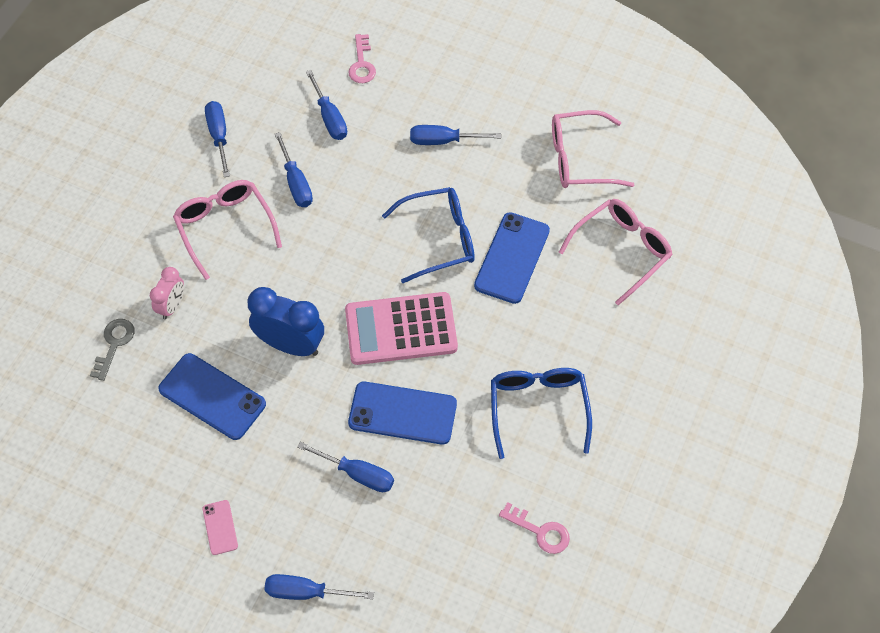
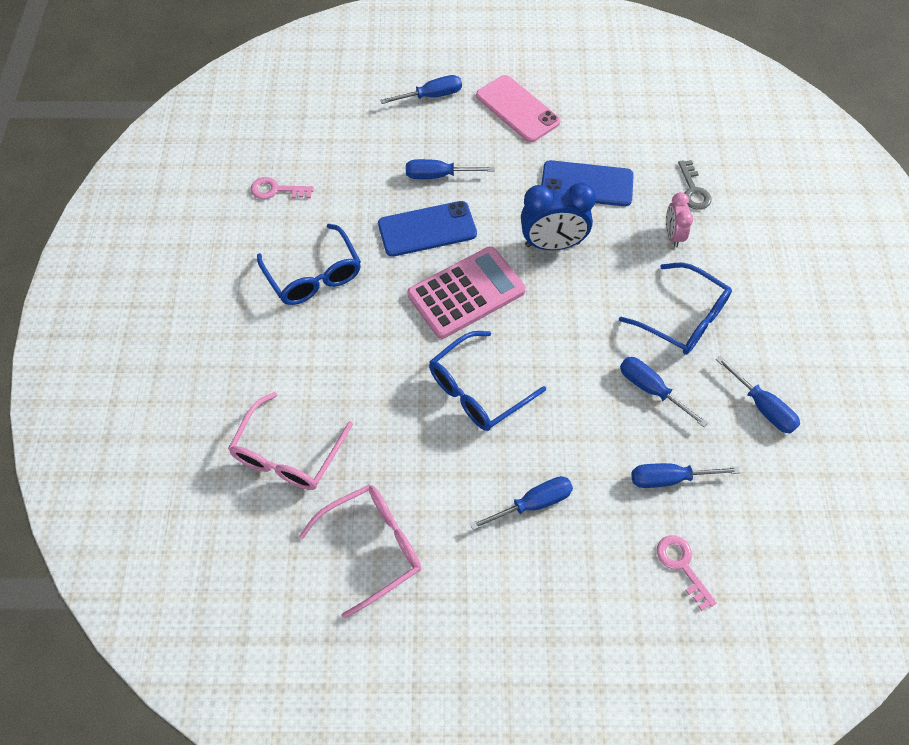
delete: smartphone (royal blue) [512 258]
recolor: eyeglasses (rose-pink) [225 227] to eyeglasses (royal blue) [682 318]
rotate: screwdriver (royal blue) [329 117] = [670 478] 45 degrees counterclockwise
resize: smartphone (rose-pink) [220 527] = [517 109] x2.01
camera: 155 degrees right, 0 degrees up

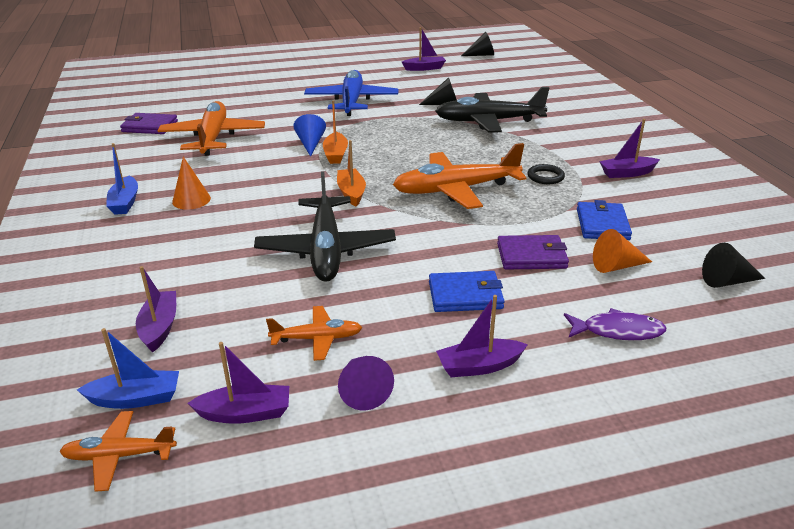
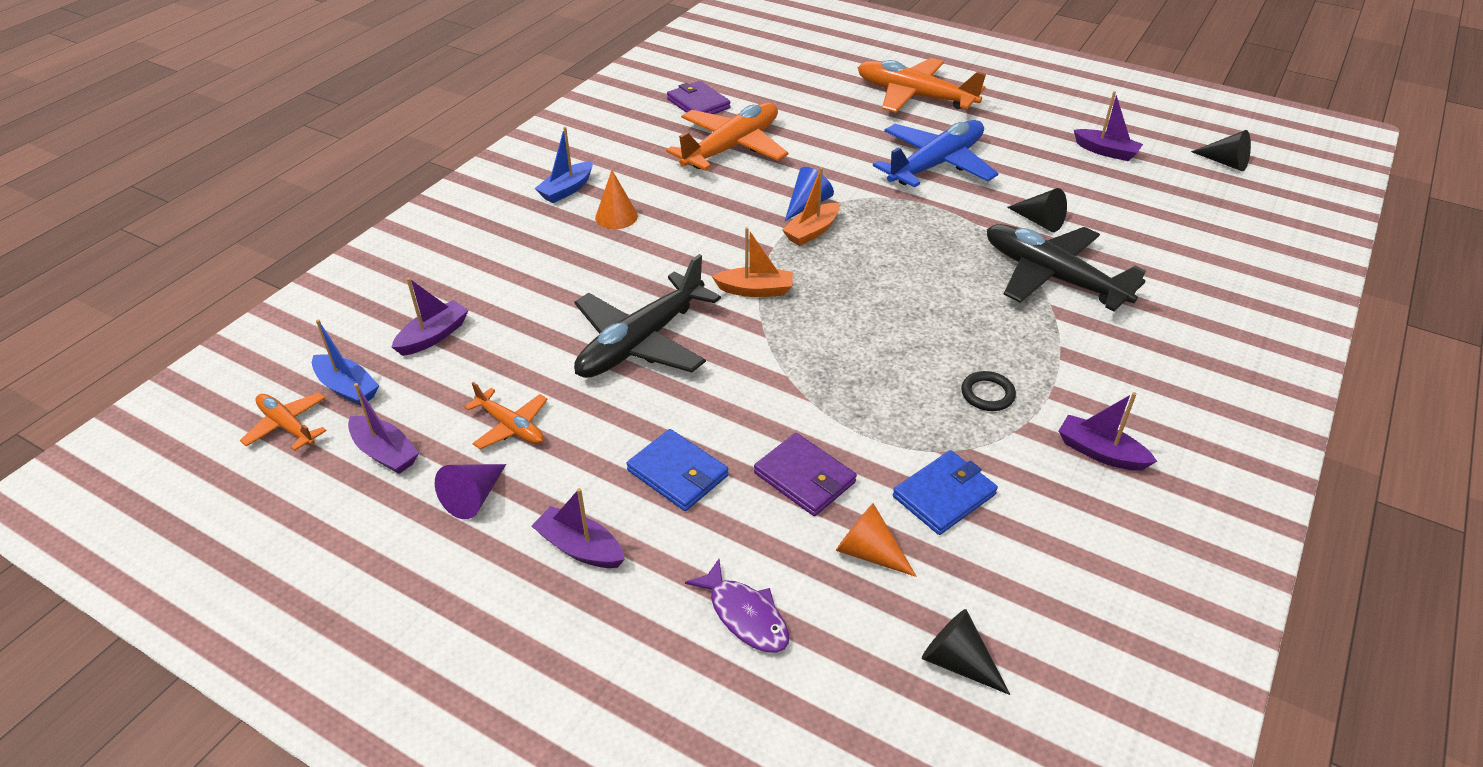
move: toy plane (bright orange) [456 189] to [915 96]
rotate: boat (bright orange) [351 193] = [755 290] 60 degrees clockwise
camera: 45 degrees right, 10 degrees up

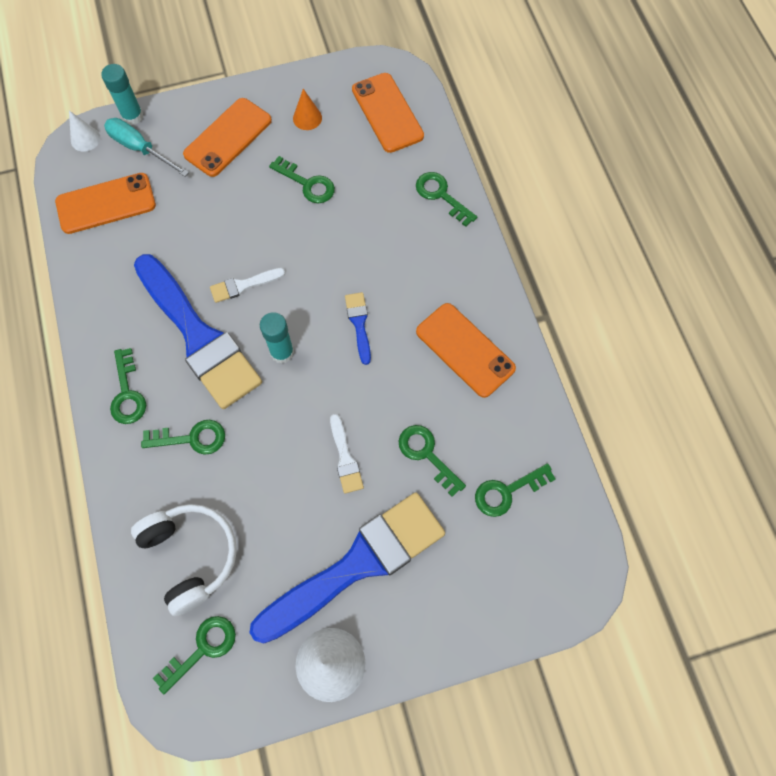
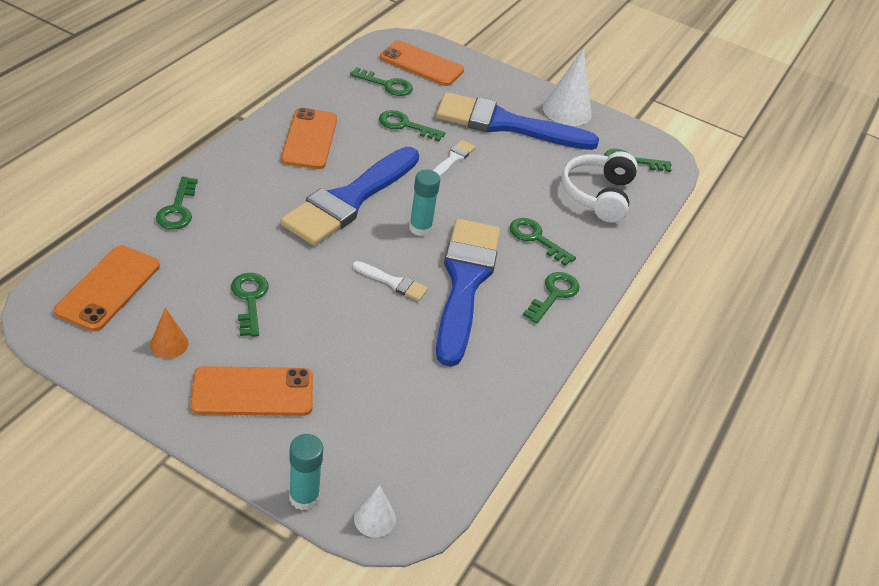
delete: screwdriver (teal) [140 148]
move: smartphone (bright orange) [106 204] to [421 64]
rotate: key (emerald) [426 454] = [405 125] 105 degrees clockwise
resize: paintbrush (royal blue) [359 324] = [350 199] x2.46
camera: 140 degrees left, 25 degrees down

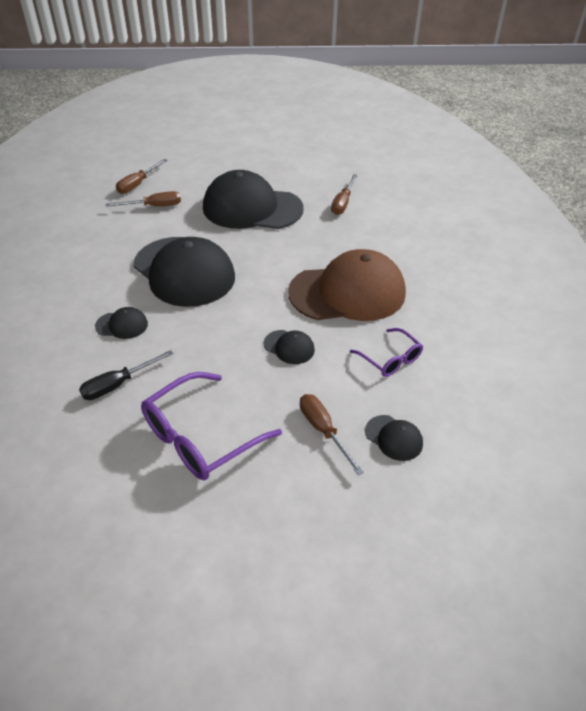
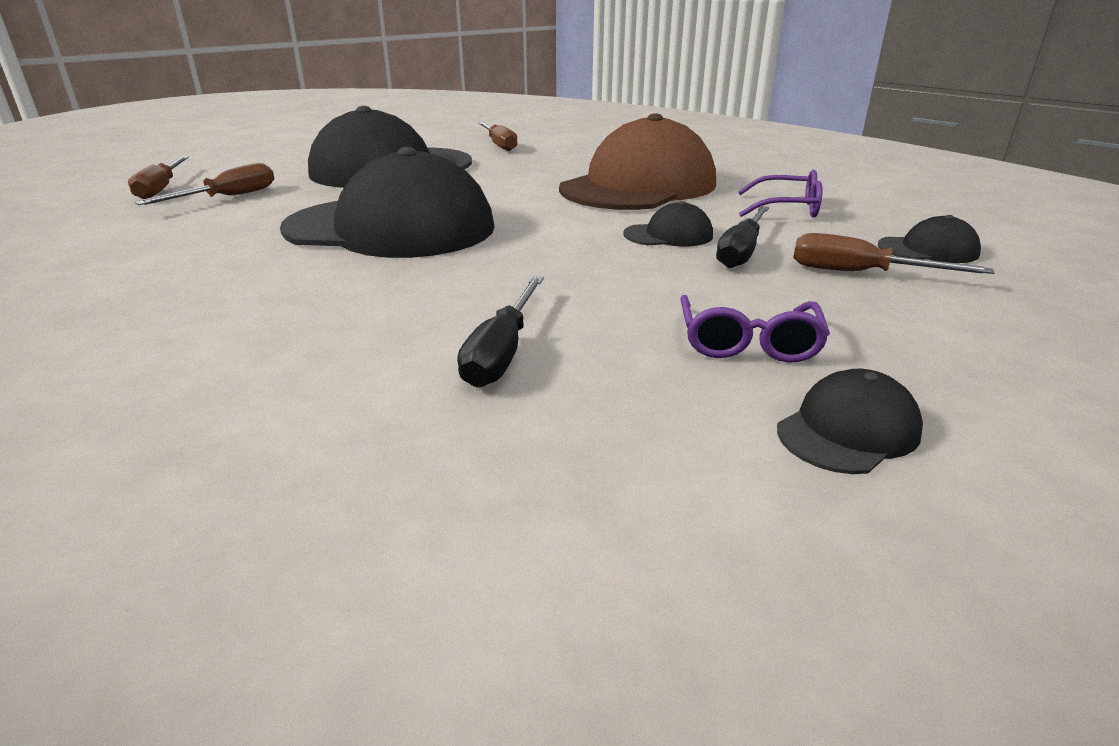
insert: screwdriver (ebony) [741 251]
move: baseball cap (ebony) [122 325] to [848 430]
resize: eyeglasses (violet) [200 437] = [748 343] x0.57
camera: 40 degrees left, 15 degrees down

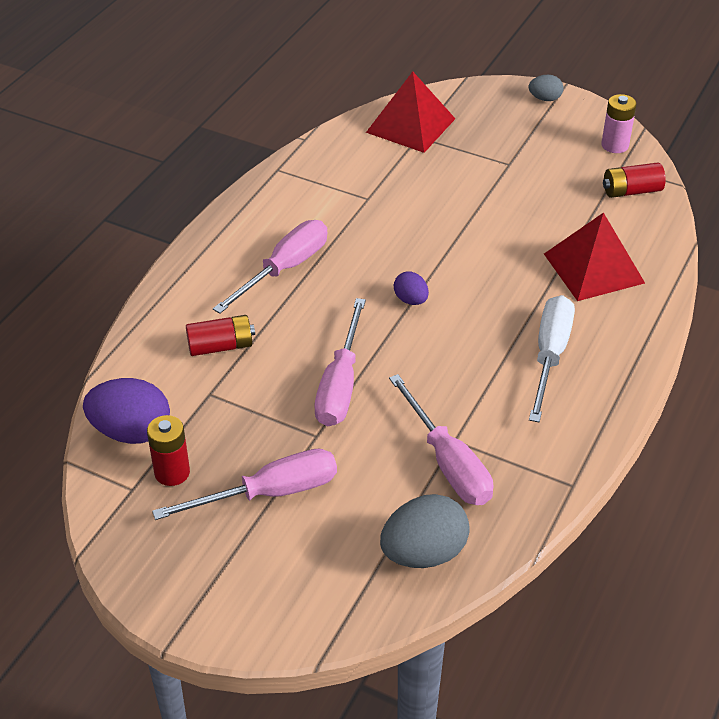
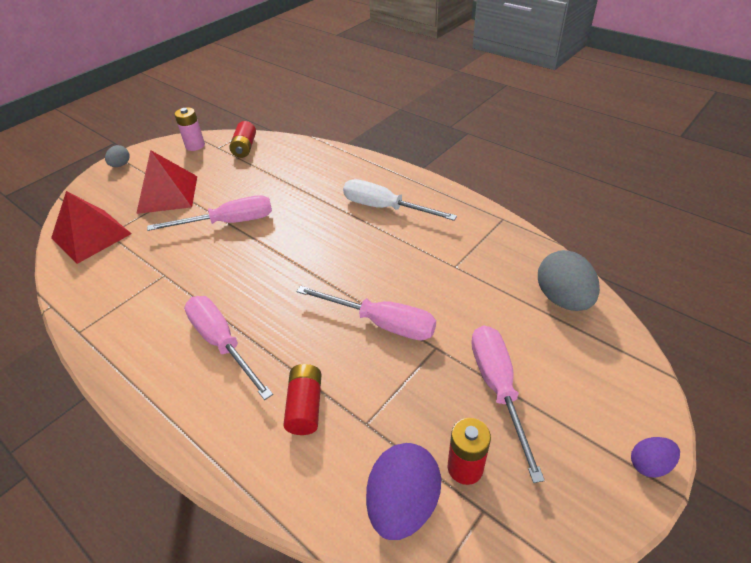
move: screwdriver (rose-pink) [448 462] to [229 222]; egg (violet) [411 300] to [649 464]; pyramid (red) [593 268] to [168 194]
camera: 75 degrees left, 0 degrees up

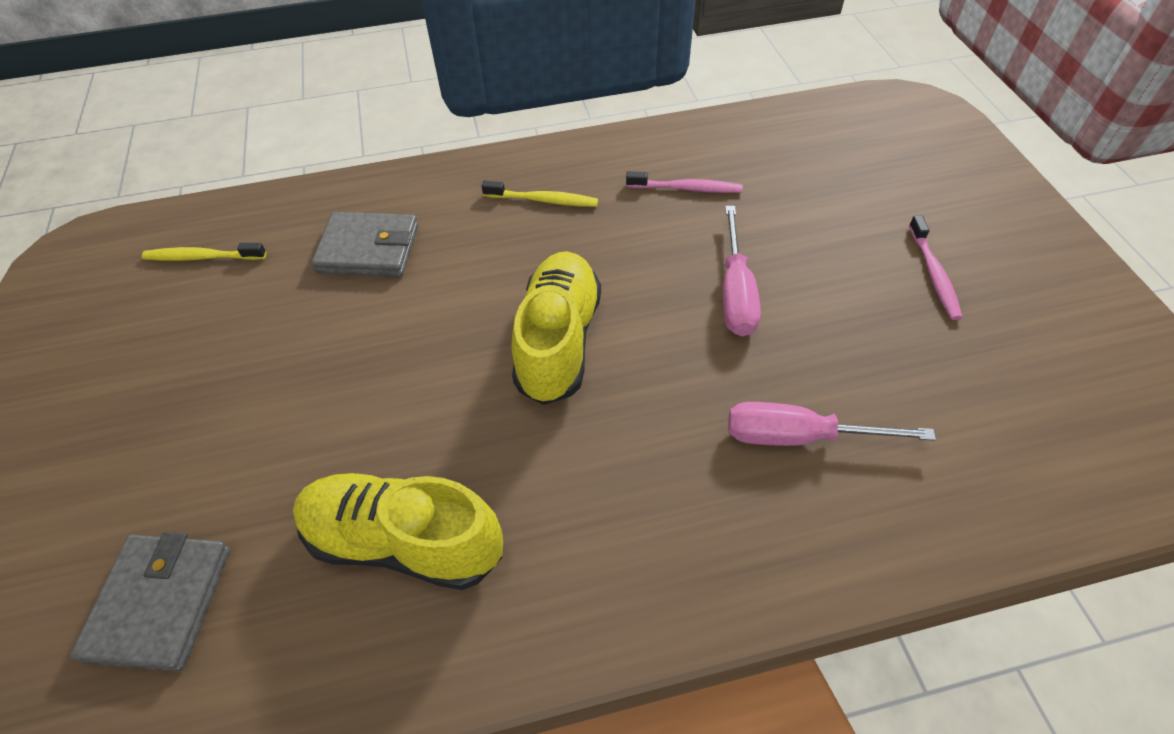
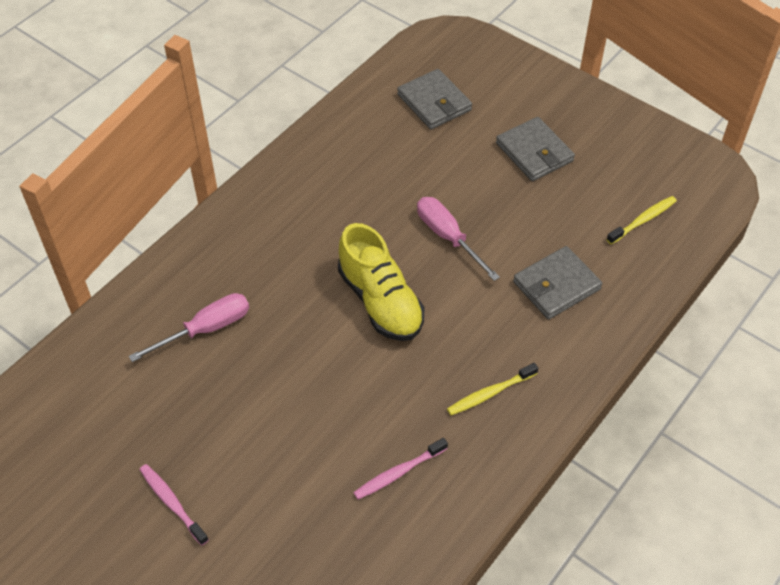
delete: shoe (golden) [404 541]
insert: wallet (ash-grey) [534 152]
move: screwdriver (rose-pink) [735 292] to [448 237]
camera: 140 degrees right, 0 degrees up

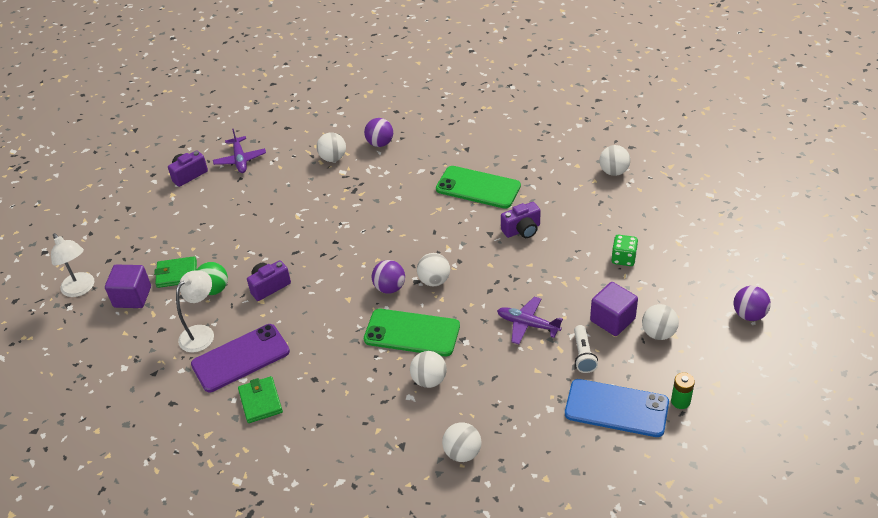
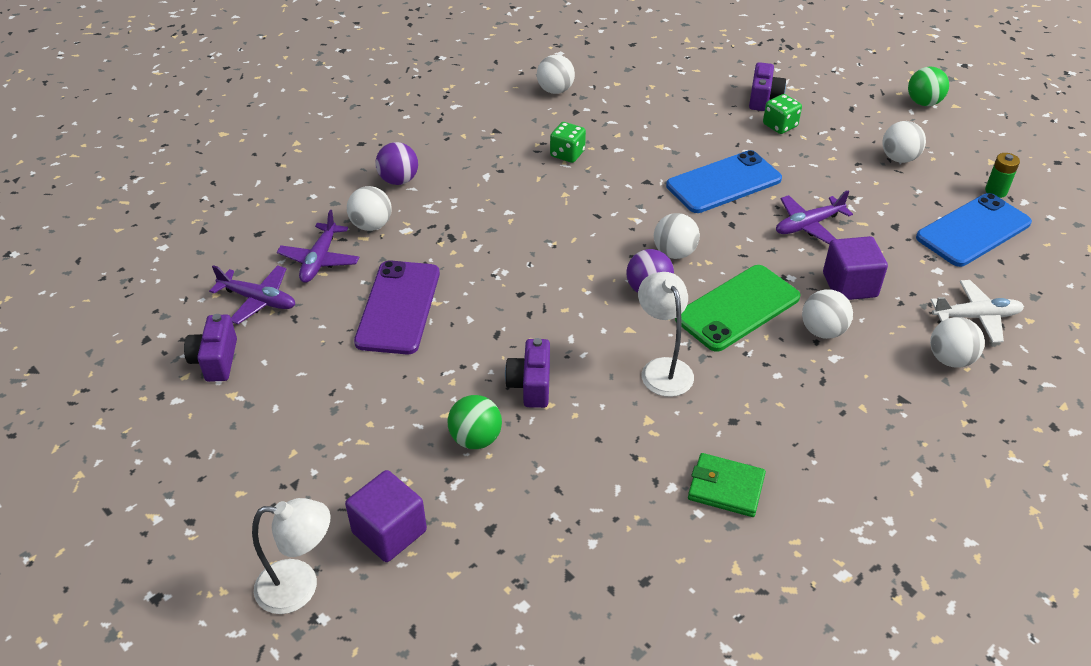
delete: wallet (emerald) [177 274]; torch (pure white) [583 355]
insert: toy plane (violet) [319 260]; smartphone (royal blue) [723 182]; toy plane (pure white) [976 317]
move: reading lamp (pure white) [202 333] to [662 368]; smartphone (violet) [240 358] to [398 307]; photo camera (violet) [522 230] to [763 99]; solid cube (violet) [612 320] to [849 285]; sphere (pure white) [613 171] to [555 90]
replace: smartphone (emerald) [478 187] to game die (emerald) [567 154]
recolor: sphere (violet) [749 315] to sphere (emerald) [923 103]
camera: 55 degrees left, 0 degrees up

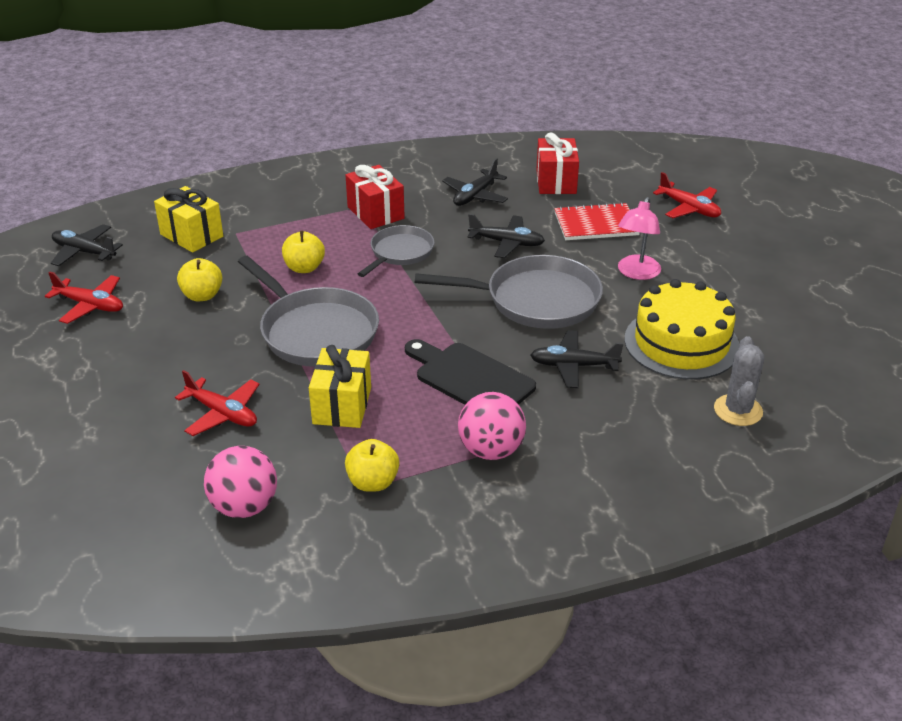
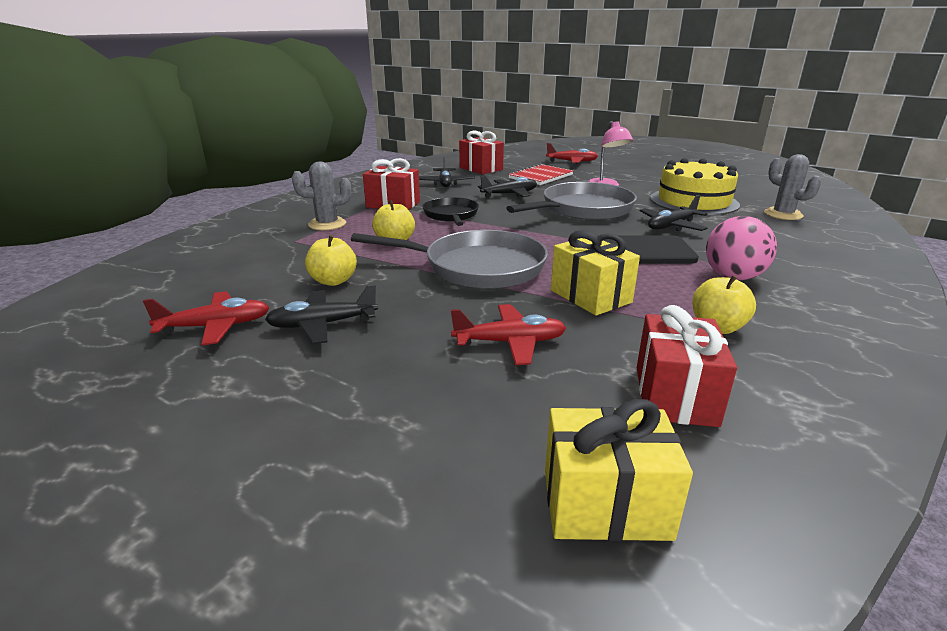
insert: saguaro cactus (ash-grey) [327 224]
move: toy plane (ebony) [84 252] to [323 324]; gift (golden) [191 235] to [605 504]
replace: sphere (rose-pink) [244 507] to gift (red) [675 395]
recolor: skillet (ash-grey) [400 253] to skillet (ebony) [451 215]
camera: 40 degrees left, 10 degrees down

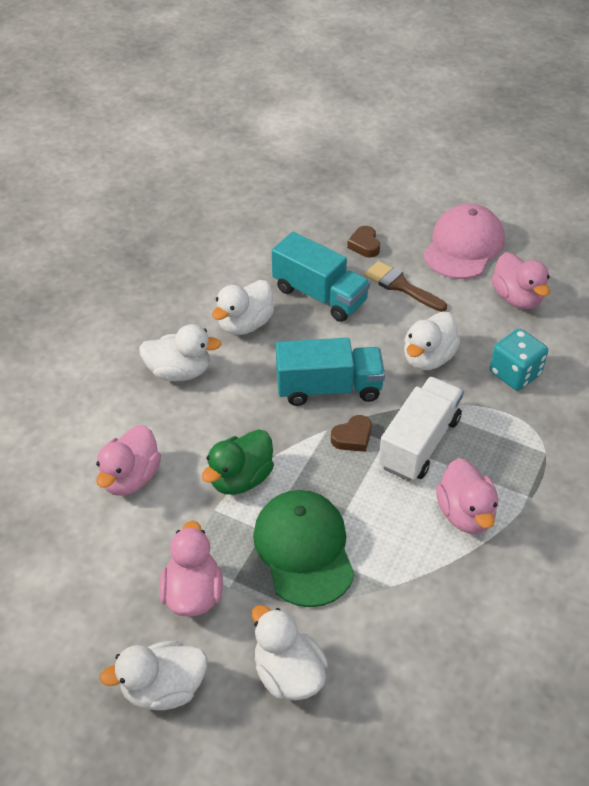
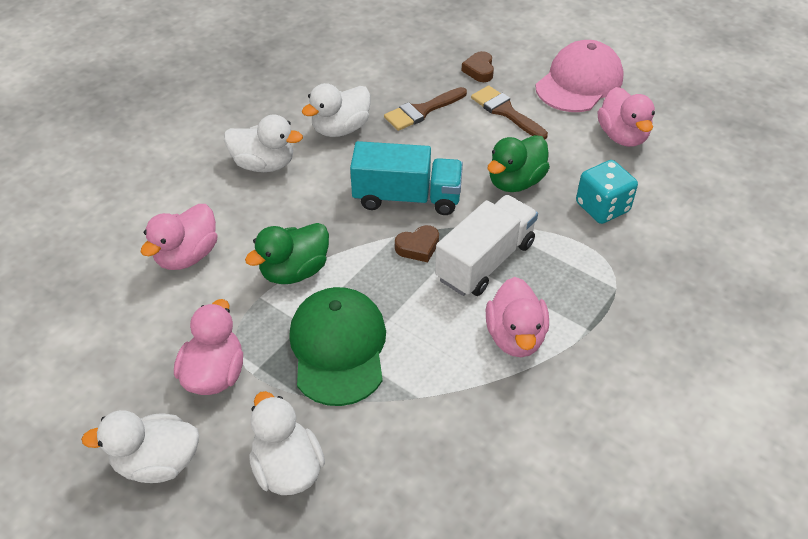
replace: lorry (teal) [319 295] to paintbrush (brown) [422 111]
recolor: duck (pure white) [428 358] to duck (emerald) [515 182]
camera: 10 degrees right, 0 degrees up

